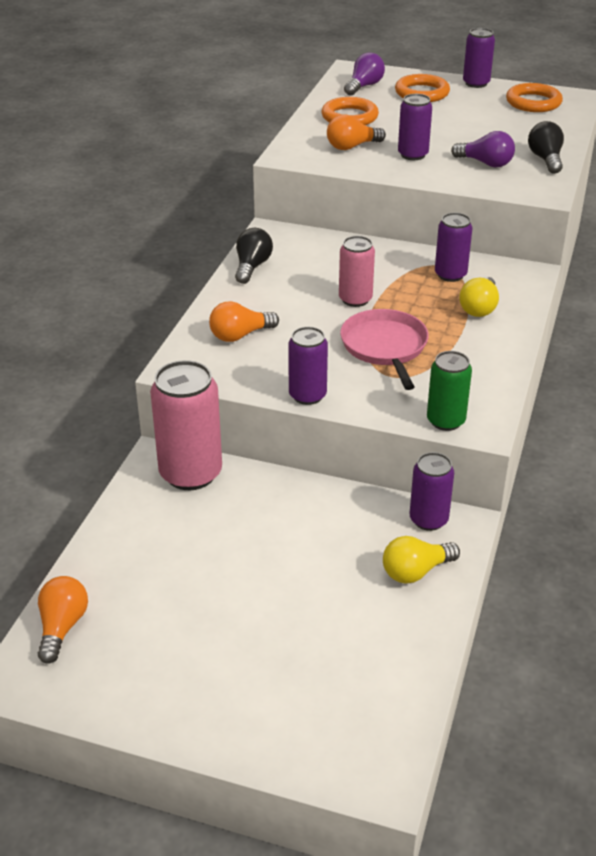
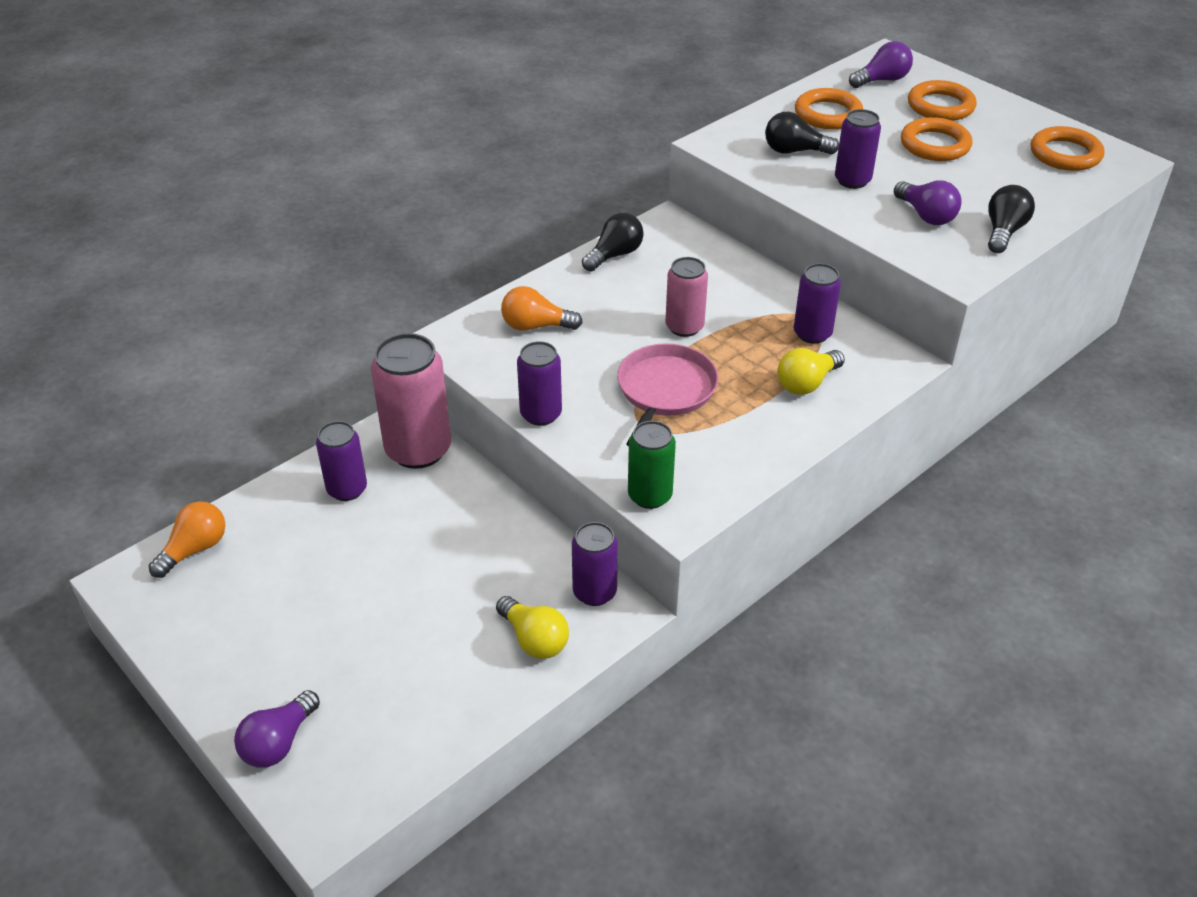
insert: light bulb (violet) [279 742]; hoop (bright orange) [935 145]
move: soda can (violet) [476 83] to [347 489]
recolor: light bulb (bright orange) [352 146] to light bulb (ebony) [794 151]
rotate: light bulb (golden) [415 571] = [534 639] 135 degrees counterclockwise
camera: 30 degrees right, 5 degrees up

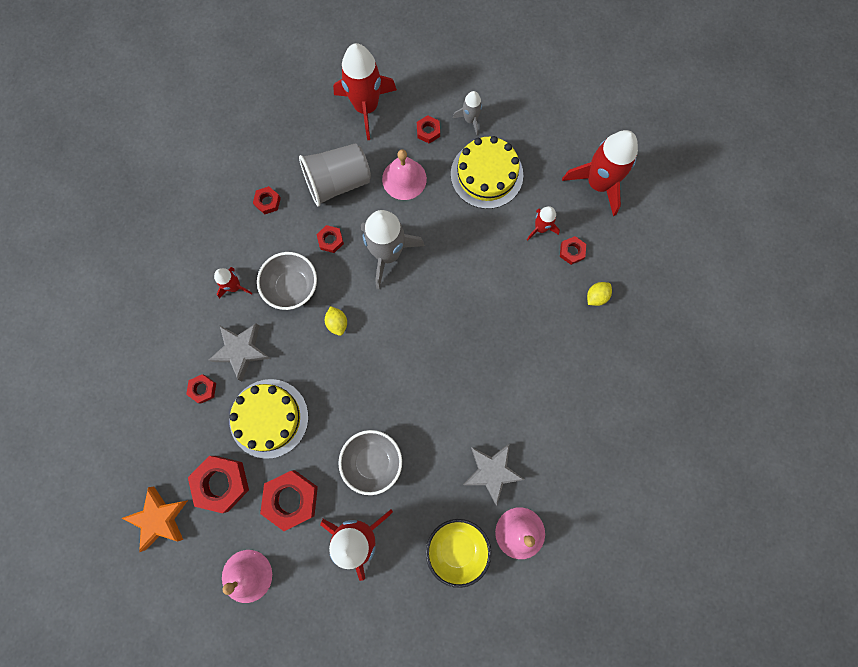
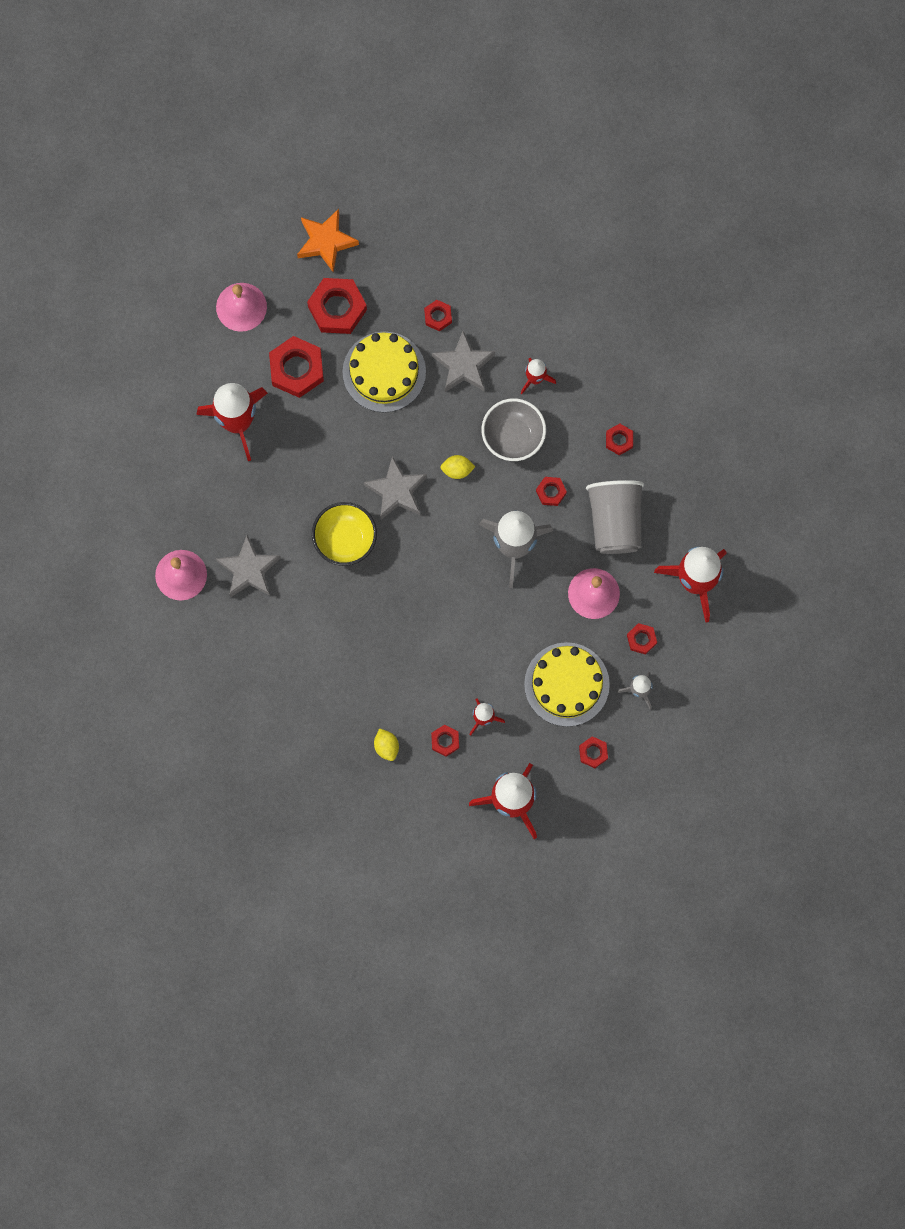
delete: deep dish (ash-grey) [372 461]
insert: star shape (ash-grey) [396 491]; nut (red) [593 753]
move: deep dish (golden) [457 548] to [345 539]
camera: 110 degrees right, 0 degrees up

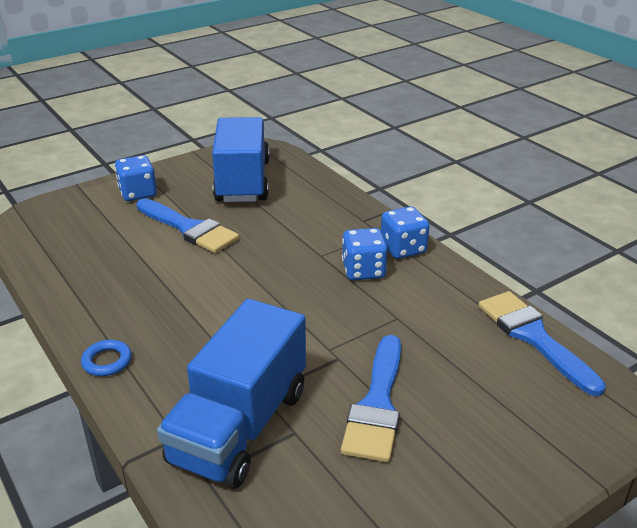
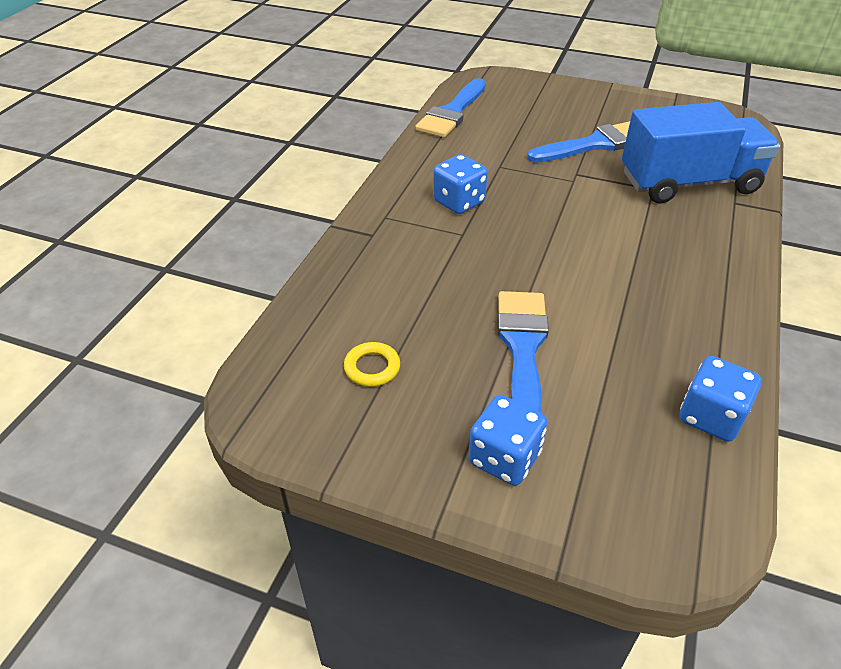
delete: hoop (royal blue) [107 361]
move: game die (royal blue) [403 249] to [711 417]
replace: lorry (royal blue) [243 181] to hoop (golden) [372 367]
camera: 125 degrees left, 10 degrees up

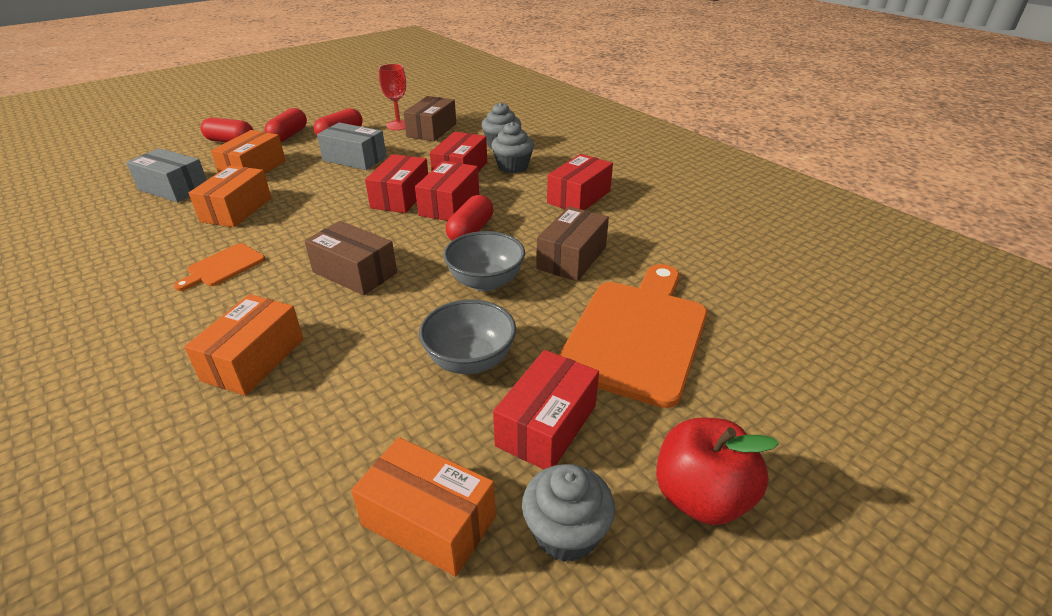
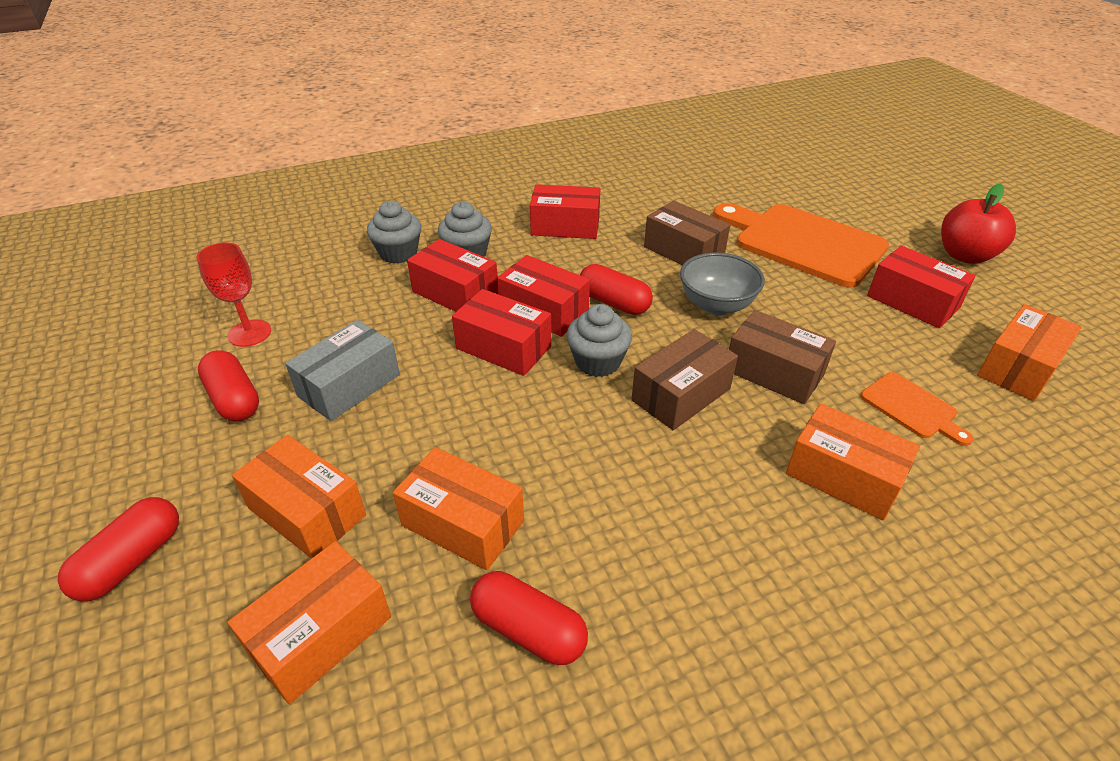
delete: deep dish (ash-grey) [470 360]
move: bread board (bright orange) [223 267] to [912 408]; pill (red) [288 135] to [528 629]; package (brown) [431 130] to [774 372]; muffin (ash-grey) [566 533] to [597 362]
recolor: package (ash-grey) [174 188] to package (bright orange) [320 634]
rotate: package (red) [579 197] = [565 226] 45 degrees counterclockwise
camera: 75 degrees left, 5 degrees up

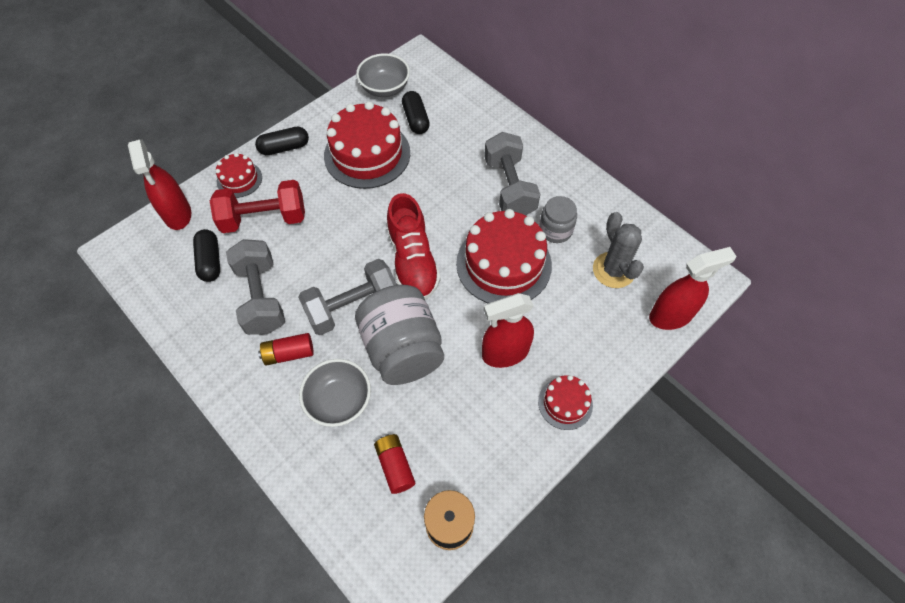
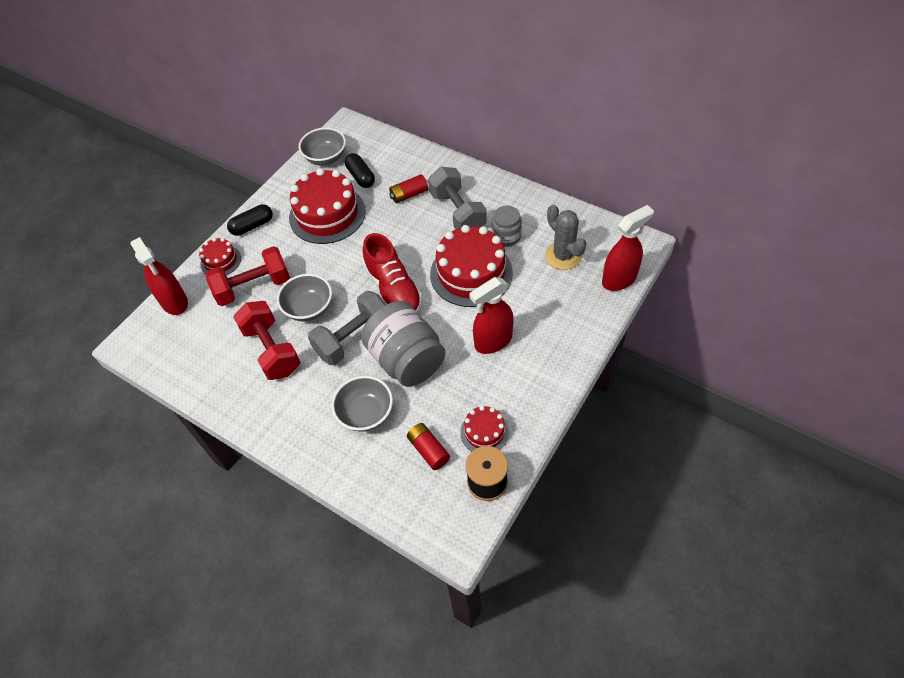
delete: pill (ebony) [210 261]
insert: deep dish (ash-grey) [309 308]
move: power cell (red) [289 354] to [409 195]; gateau (red) [565 403] to [484 432]
recolor: hand weight (ash-grey) [261 297] to hand weight (red) [272 350]
camera: 10 degrees left, 5 degrees down

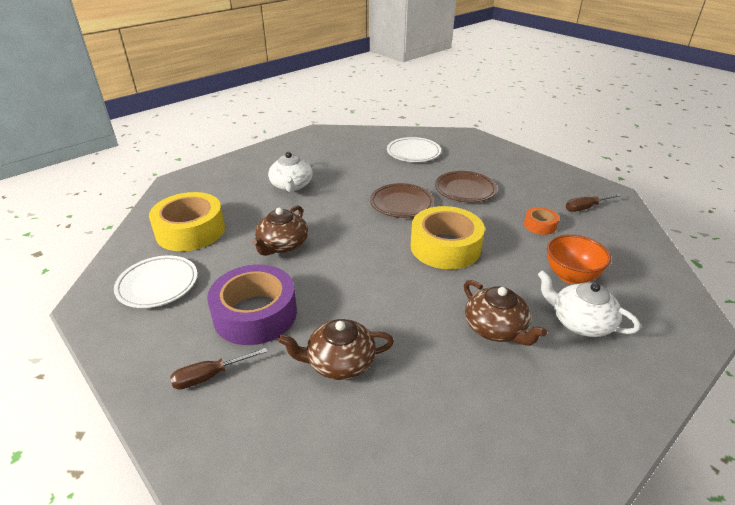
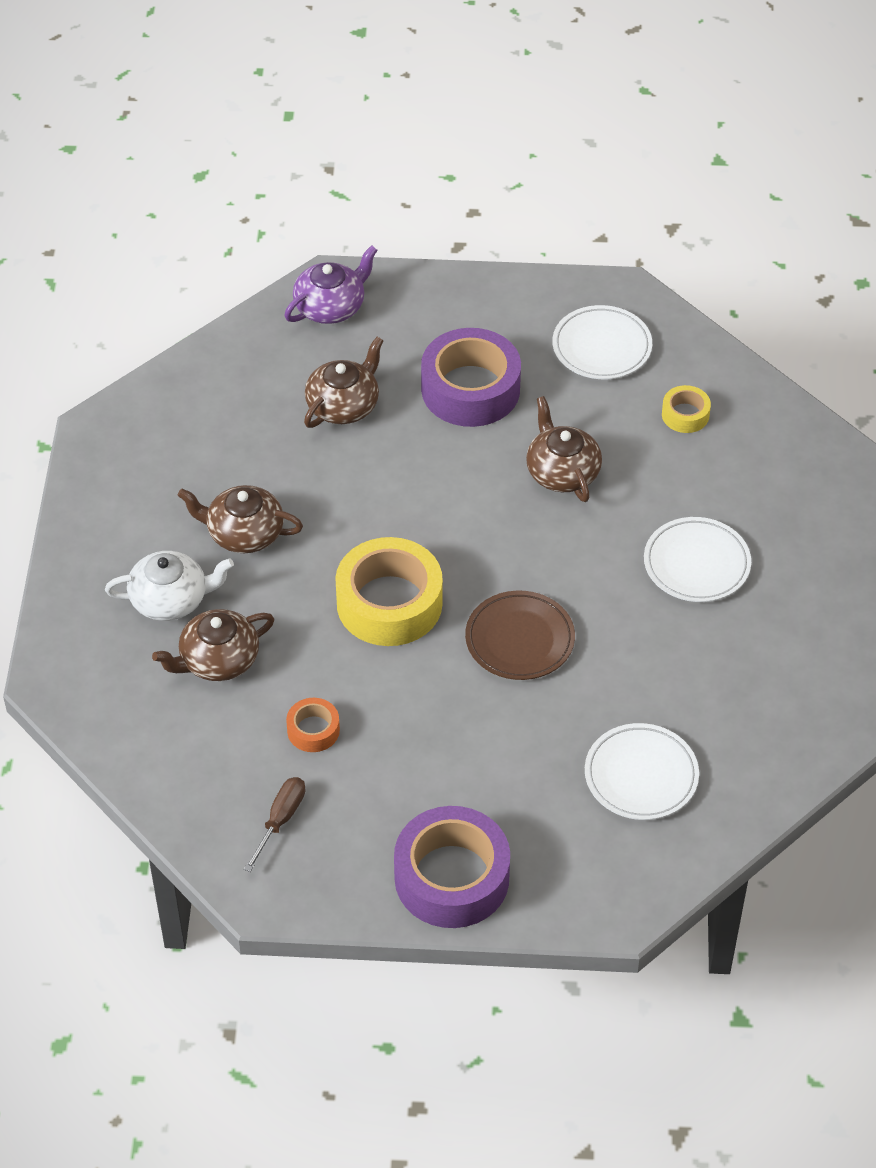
delete: screwdriver (brown) [210 376]; flat dish (brown) [465 190]
insert: china teapot (violet) [331 307]; roll of tape (violet) [451 877]
replace: china teapot (pure white) [291 186] to flat dish (pure white) [696 564]; deep dish (bright orange) [570 276] to china teapot (brown) [218 660]
resize: roll of tape (golden) [190 231] = [685 415] x0.48
camera: 135 degrees right, 15 degrees up

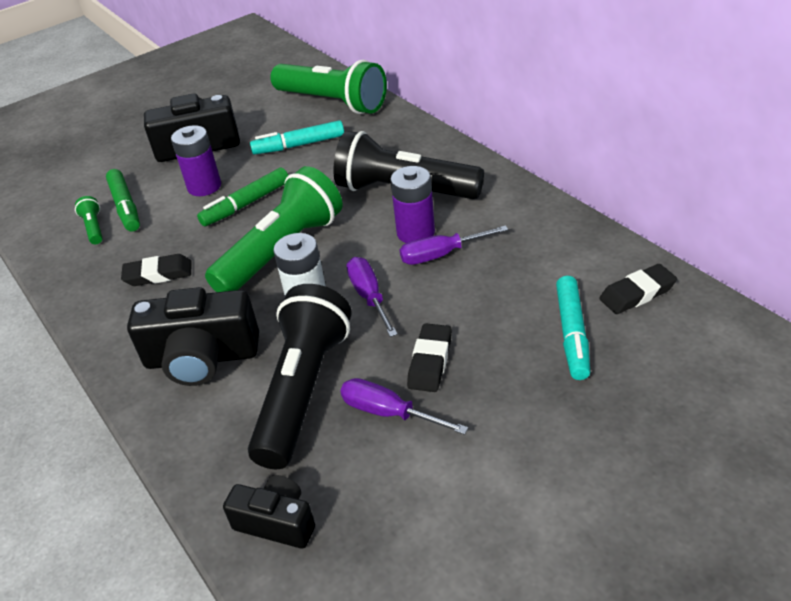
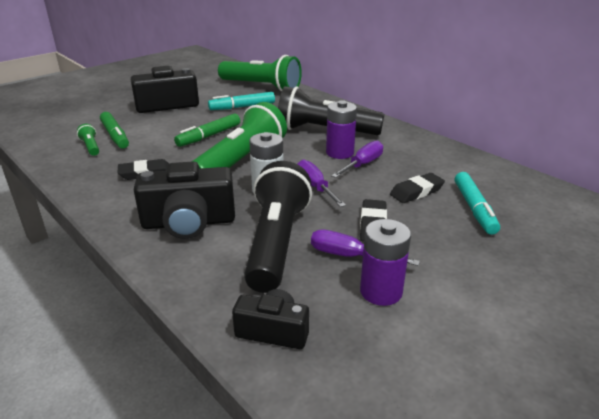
move: power cell (violet) [204 186] to [381 291]; eraser (ebony) [637 293] to [416 192]
rotate: screwdriver (violet) [441 254] = [362 164] 150 degrees clockwise
camera: 10 degrees left, 10 degrees down

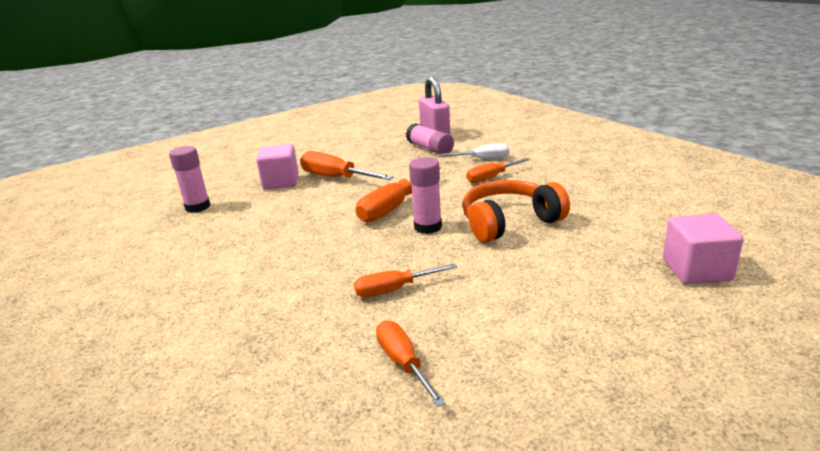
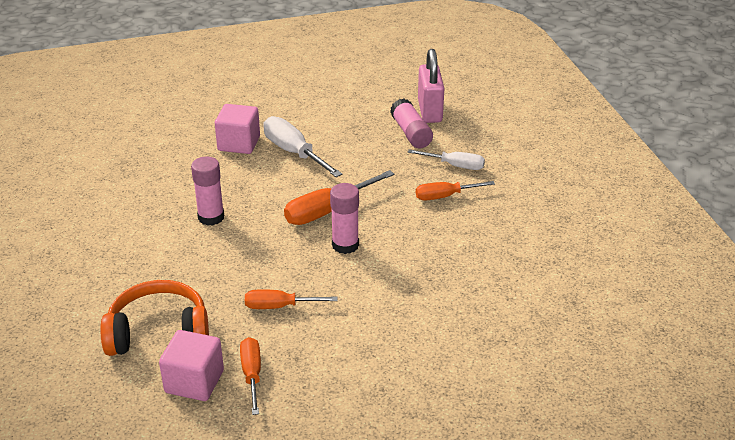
move: stick of glue (rose-pink) [198 207] to [211 217]; headphones (bright orange) [509 222] to [158 333]; solid cube (rose-pink) [696 270] to [194 382]
recolor: screwdriver (bright orange) [336 178] to screwdriver (pure white) [294 153]
camera: 15 degrees right, 10 degrees up

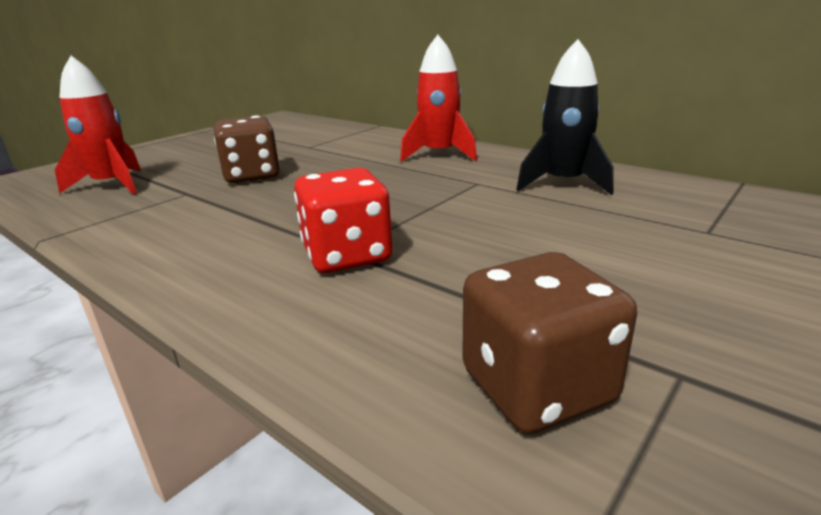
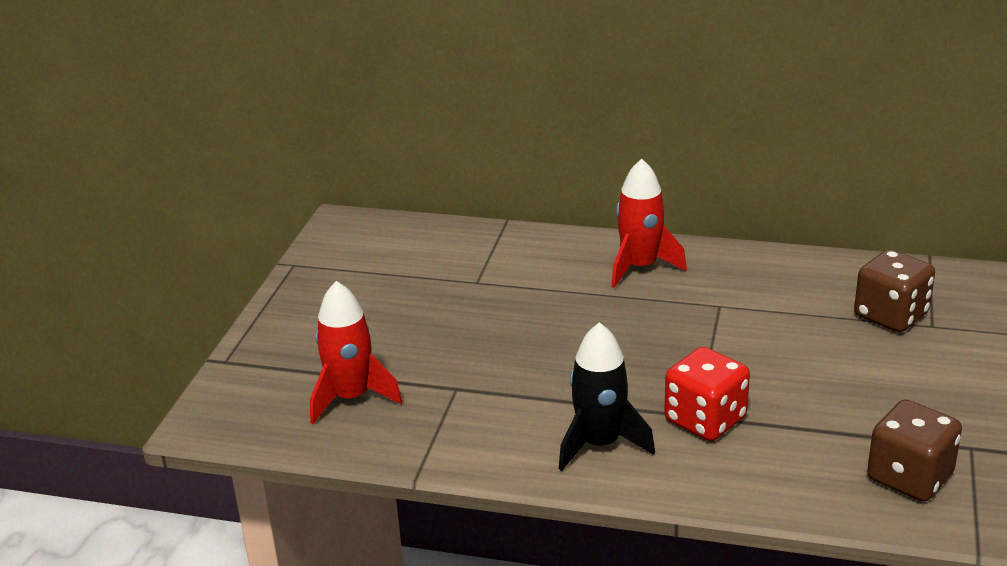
move: game die (brown) [251 175] to [891 315]; rocket (ebony) [563 183] to [600 444]
camera: 25 degrees left, 5 degrees up

